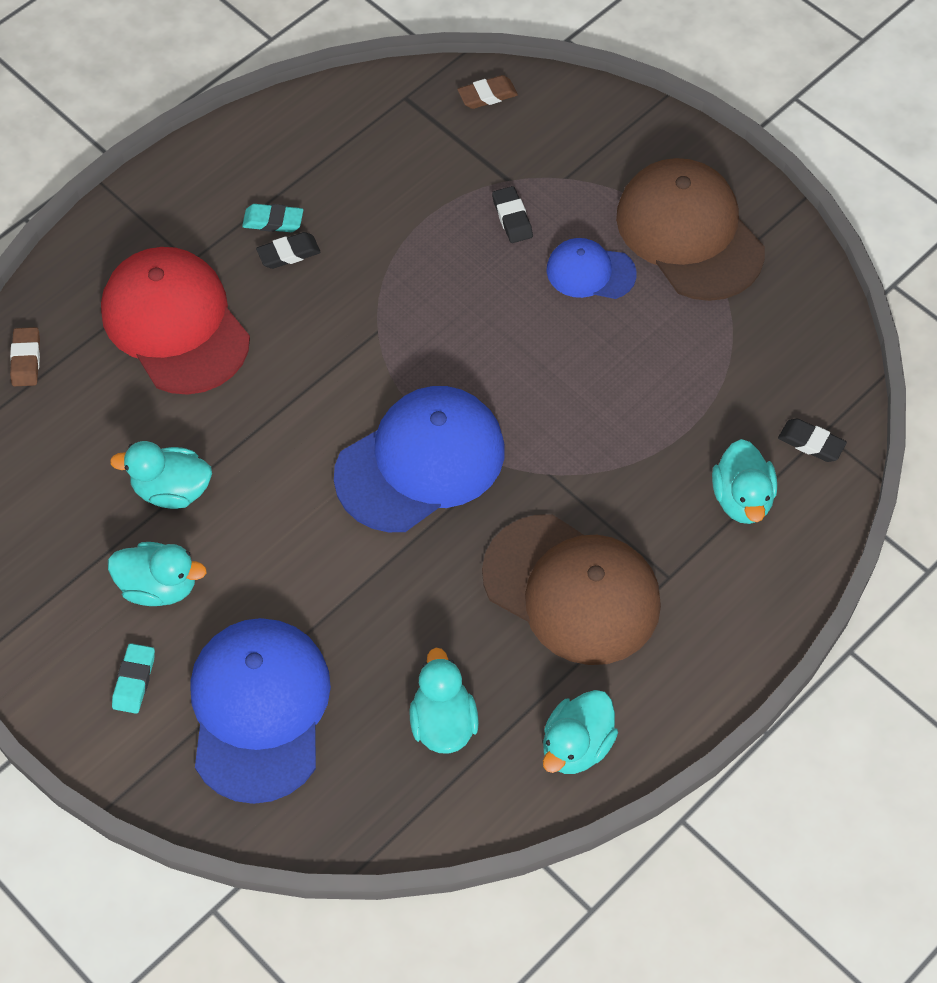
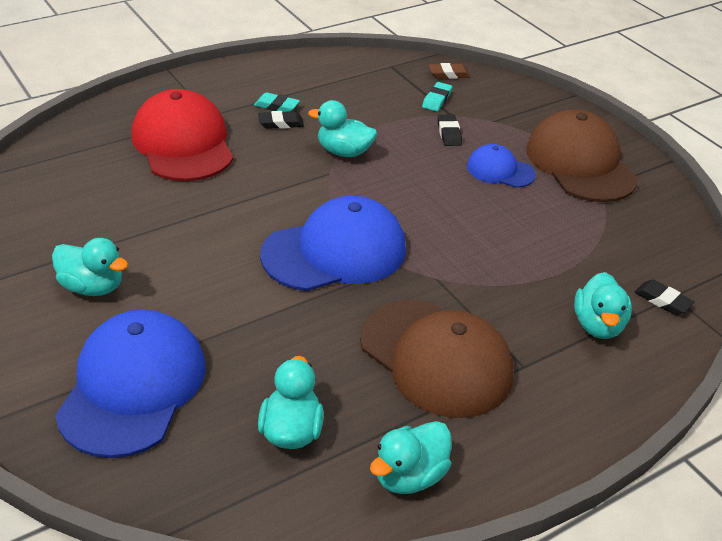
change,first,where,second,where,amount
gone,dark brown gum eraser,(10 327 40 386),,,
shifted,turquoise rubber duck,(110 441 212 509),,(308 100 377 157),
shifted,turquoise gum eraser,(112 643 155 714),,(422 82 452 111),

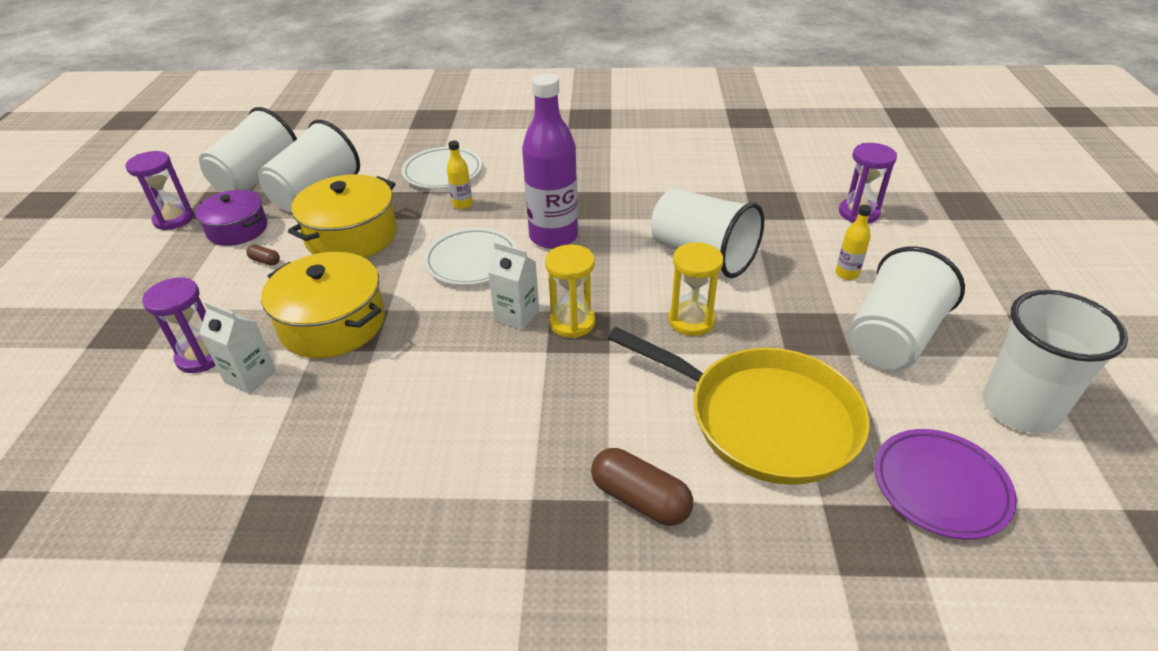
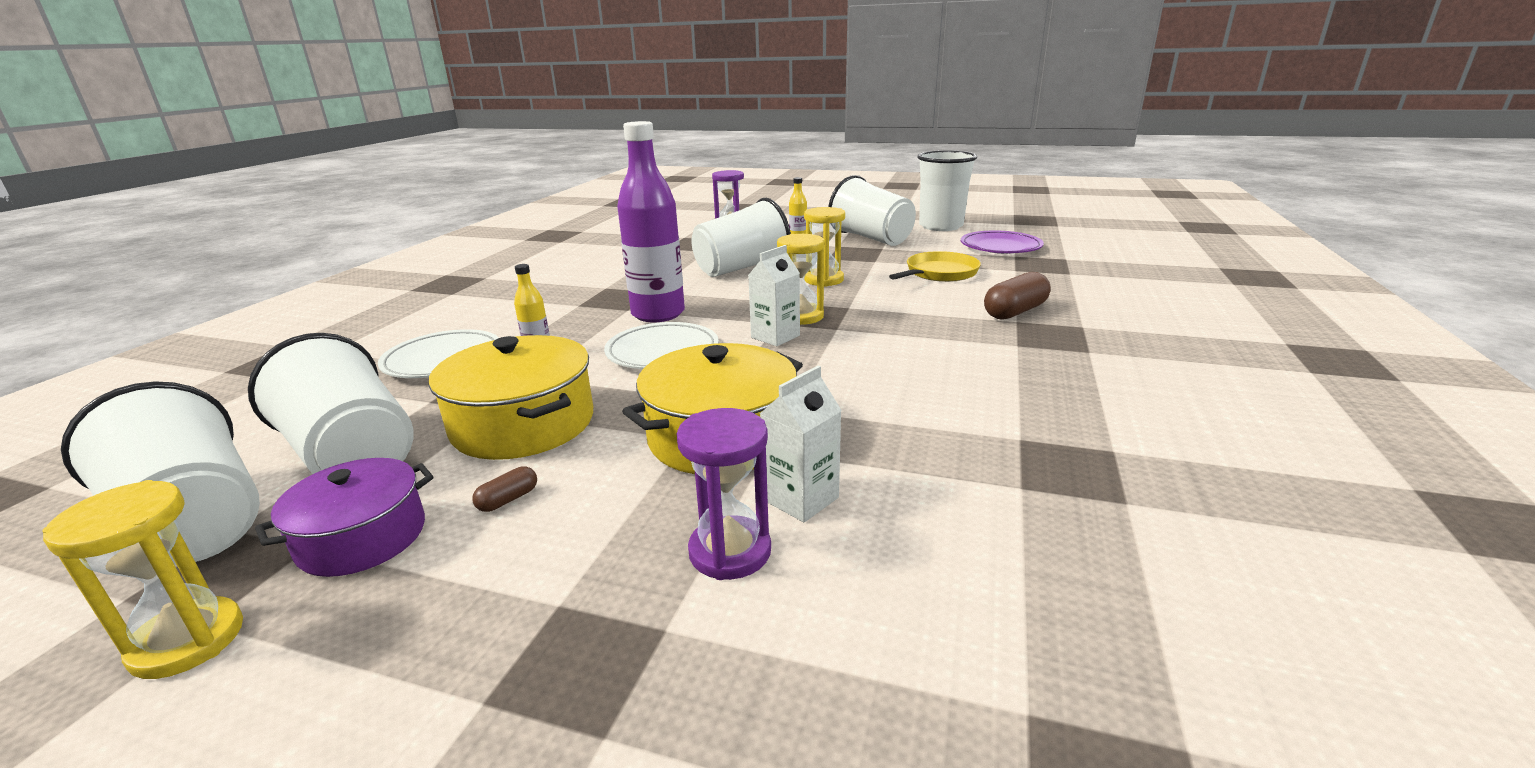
change,first,where,second,where,amount
repainted,royal purple sand timer,(125 151 194 230),bright yellow sand timer,(42 480 243 679),
scaled,bright yellow skillet,(608 327 870 485),,(889 251 981 282),x0.59

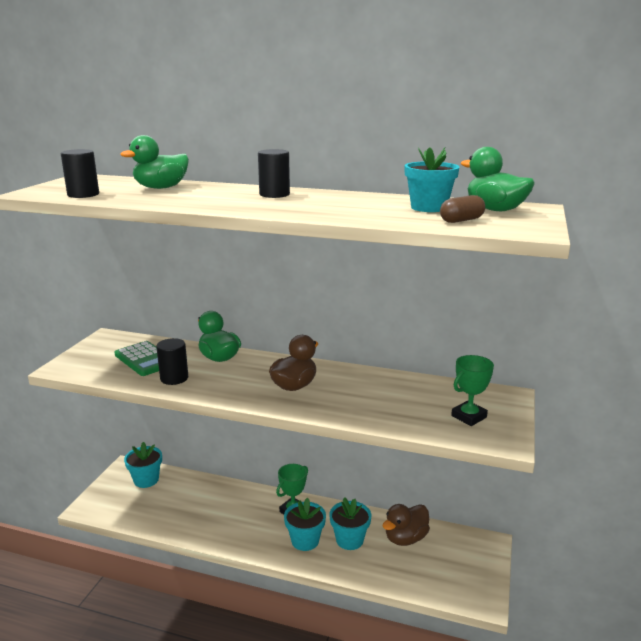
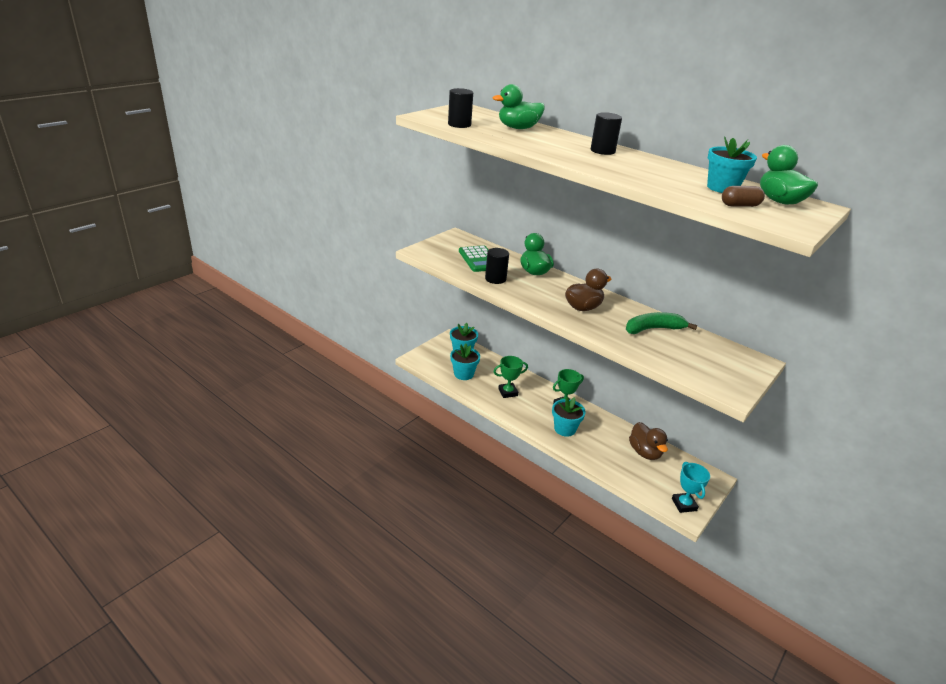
change,first,where,second,where,amount
shifted,green prize cup,(451 355 494 426),,(494 356 528 398),
shifted,turquoise plant pot,(329 497 371 550),,(450 343 480 380),
rotated,dark brown rubber duck,(383 504 430 546),,(629 422 668 460),90 degrees counterclockwise
new,,,green toy banana,(626 312 697 334),
new,,,turquoise prize cup,(672 462 710 513),

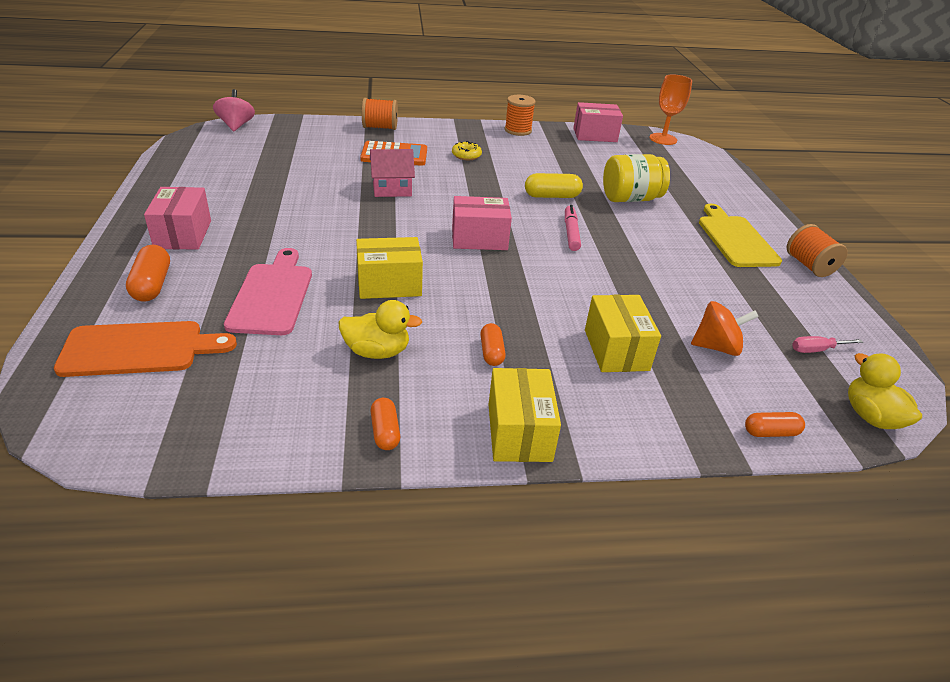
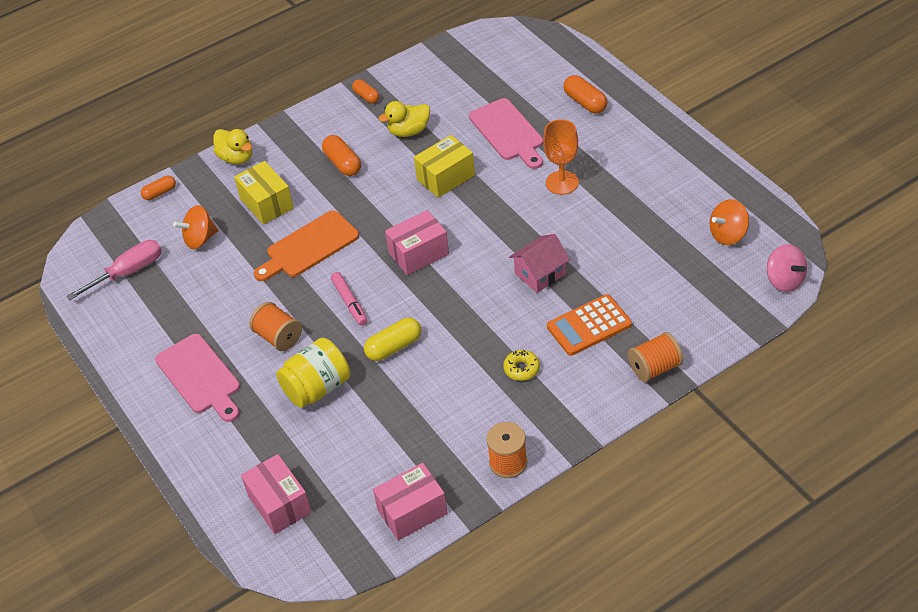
change,first,where,second,where,amount
shifted,orange chalice,(649 74 692 145),,(543 119 579 195),
shifted,rosy parcel,(144 187 211 250),,(241 454 312 534),
repainted,bright yellow cutting board,(699 204 782 267),rosy cutting board,(155 334 240 422),
shifted,orange spool,(786 224 848 277),,(249 302 302 351),
shifted,orange cutting board,(54 321 237 377),,(254 211 359 281),
scaled,orange capsule,(480 323 506 366),,(322 135 361 176),x1.52
scaled,rosy flat screwdriver,(792 336 863 353),,(66 240 162 300),x1.81
shifted,bright yellow rubber duck,(848 353 922 429),,(213 129 252 164),
gone,bright yellow parcel,(489 368 561 462),,,
new,,,orange spinning top,(710 199 749 245),

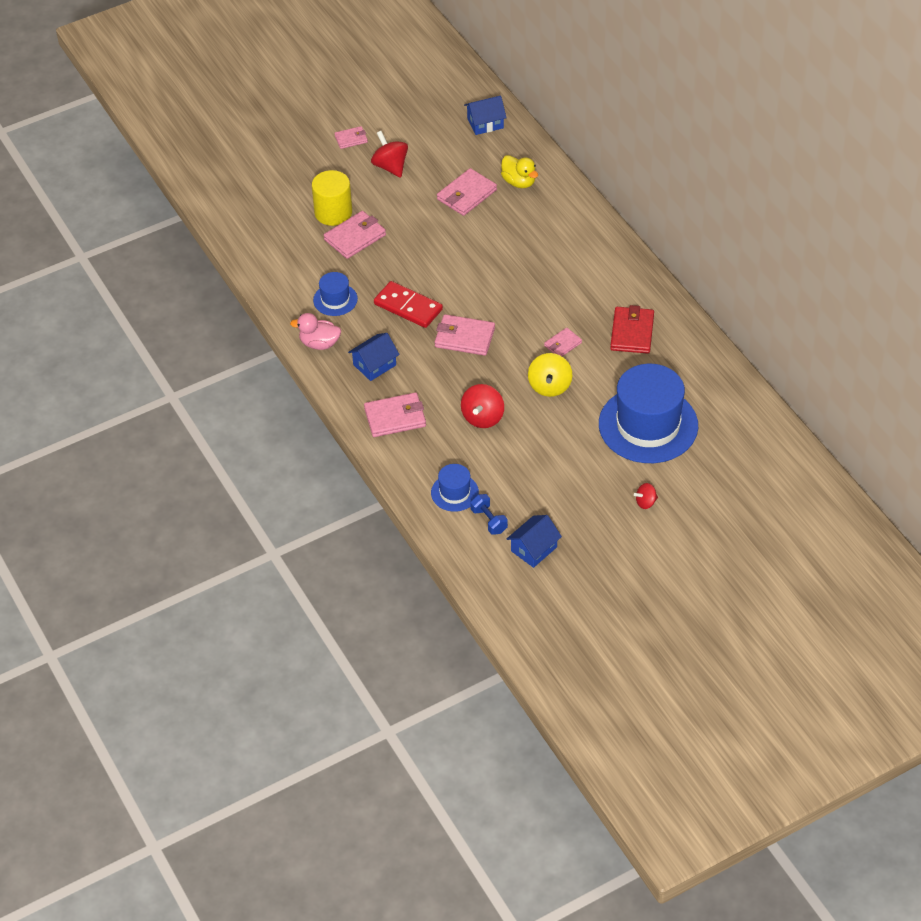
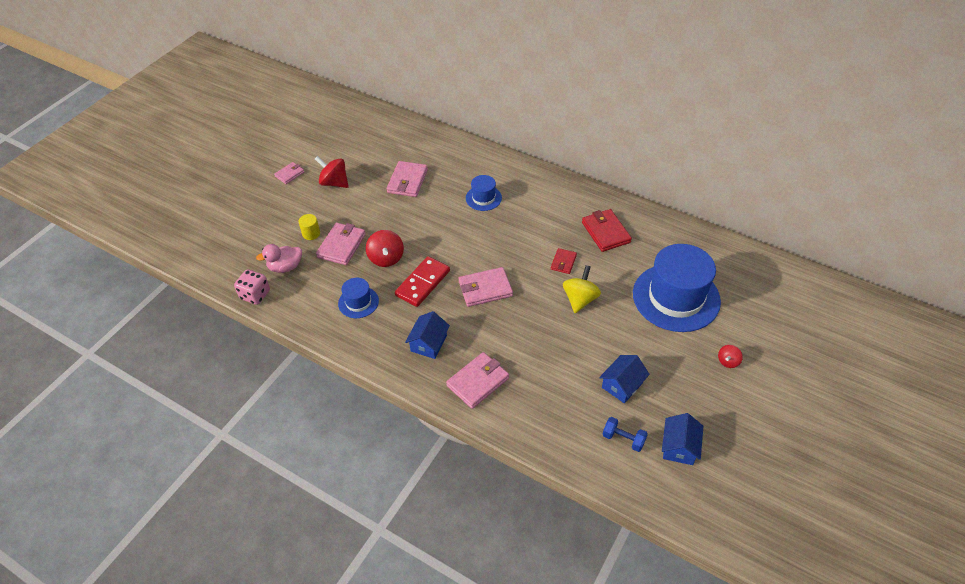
change,first,where,second,where,amount
shifted,blue toy house,(464 95 507 135),,(599 355 650 403),
gone,bright yellow rubber duck,(501 155 538 188),,,
scaled,bright yellow cylinder,(312 170 352 226),,(299 214 320 240),x0.54
rotated,red domino piece,(374 281 443 328),,(395 256 450 307),60 degrees counterclockwise
shifted,rosy rubber duck,(290 313 341 350),,(256 244 302 273),
repainted,rosy card wallet,(544 328 582 356),red card wallet,(551 248 577 274),
rotated,bright yellow spinning top,(528 353 572 397),,(563 265 601 313),135 degrees counterclockwise
shifted,red spinning top,(461 384 504 428),,(366 230 404 267),
shifted,blue hat,(431 464 479 512),,(466 175 502 211),
new,,,rosy game die,(234 269 270 305),

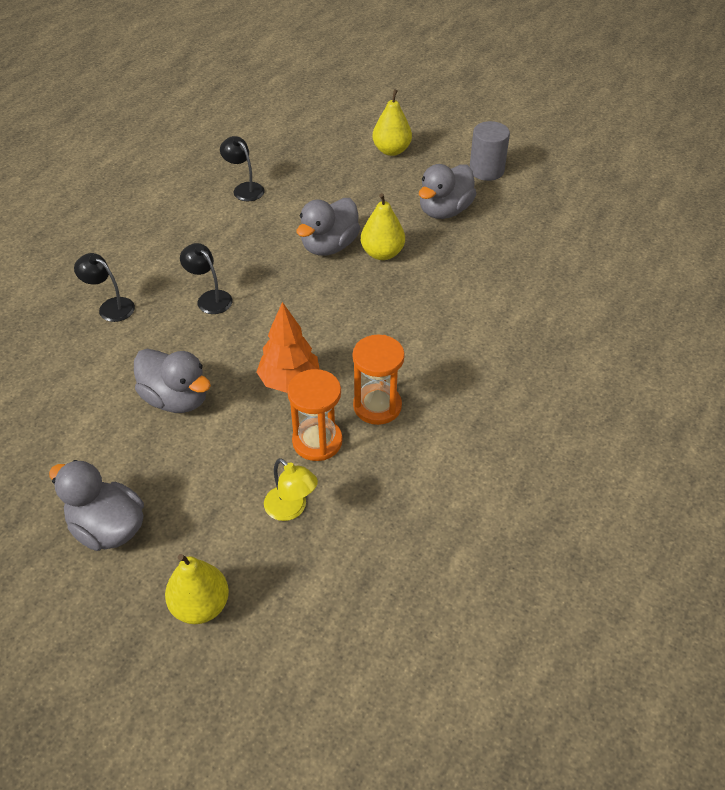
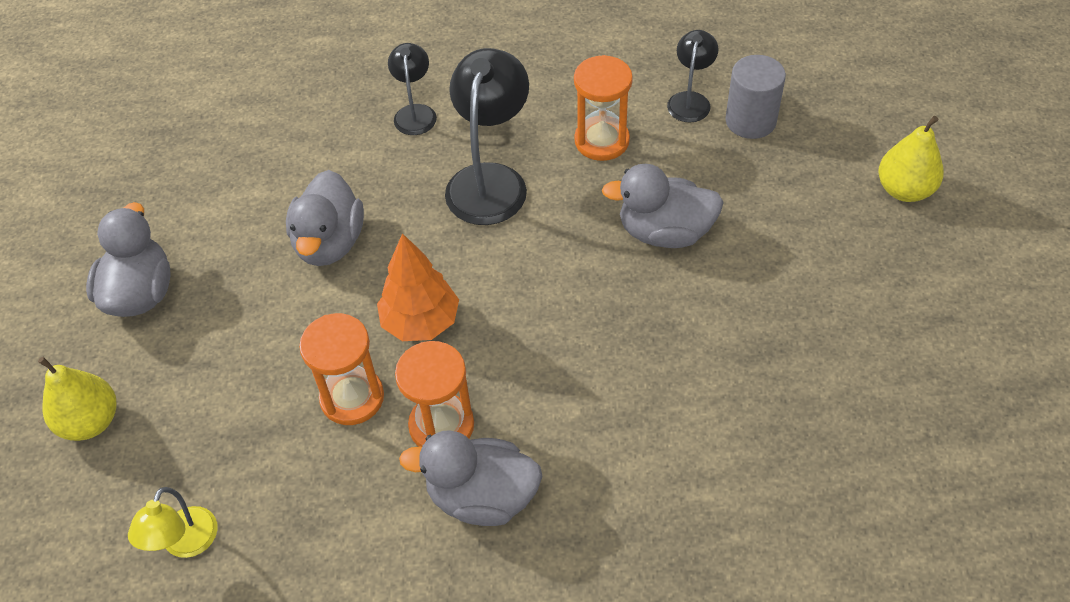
change,first,where,second,where,amount
shifted,gray cylinder,(470 121 510 181),,(725 55 786 139),
shifted,gray rubber duck,(419 164 477 219),,(399 430 543 526),
gone,bright yellow pear,(361 193 405 260),,,
scaled,jet-black reading lamp,(180 243 233 314),,(445 48 529 225),x1.80
shifted,bright yellow reading lamp,(264 458 318 521),,(128 487 217 558),
new,,,orange sand timer,(574 55 633 161),

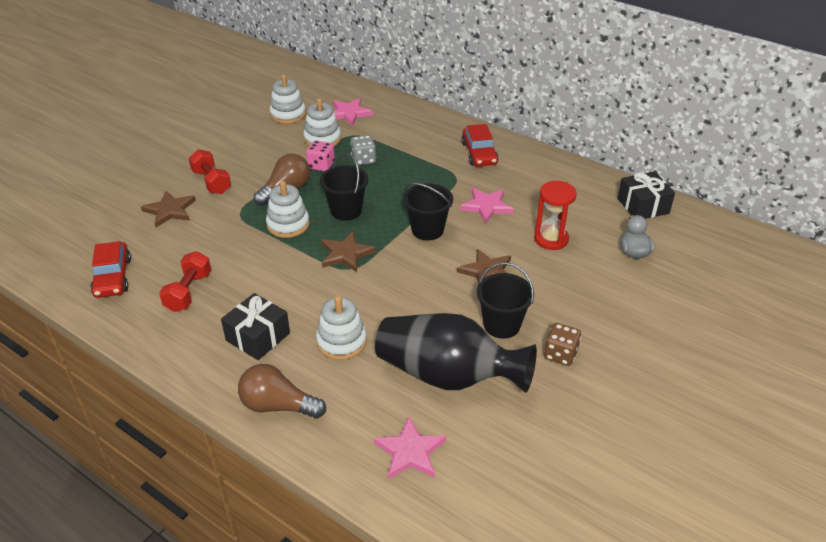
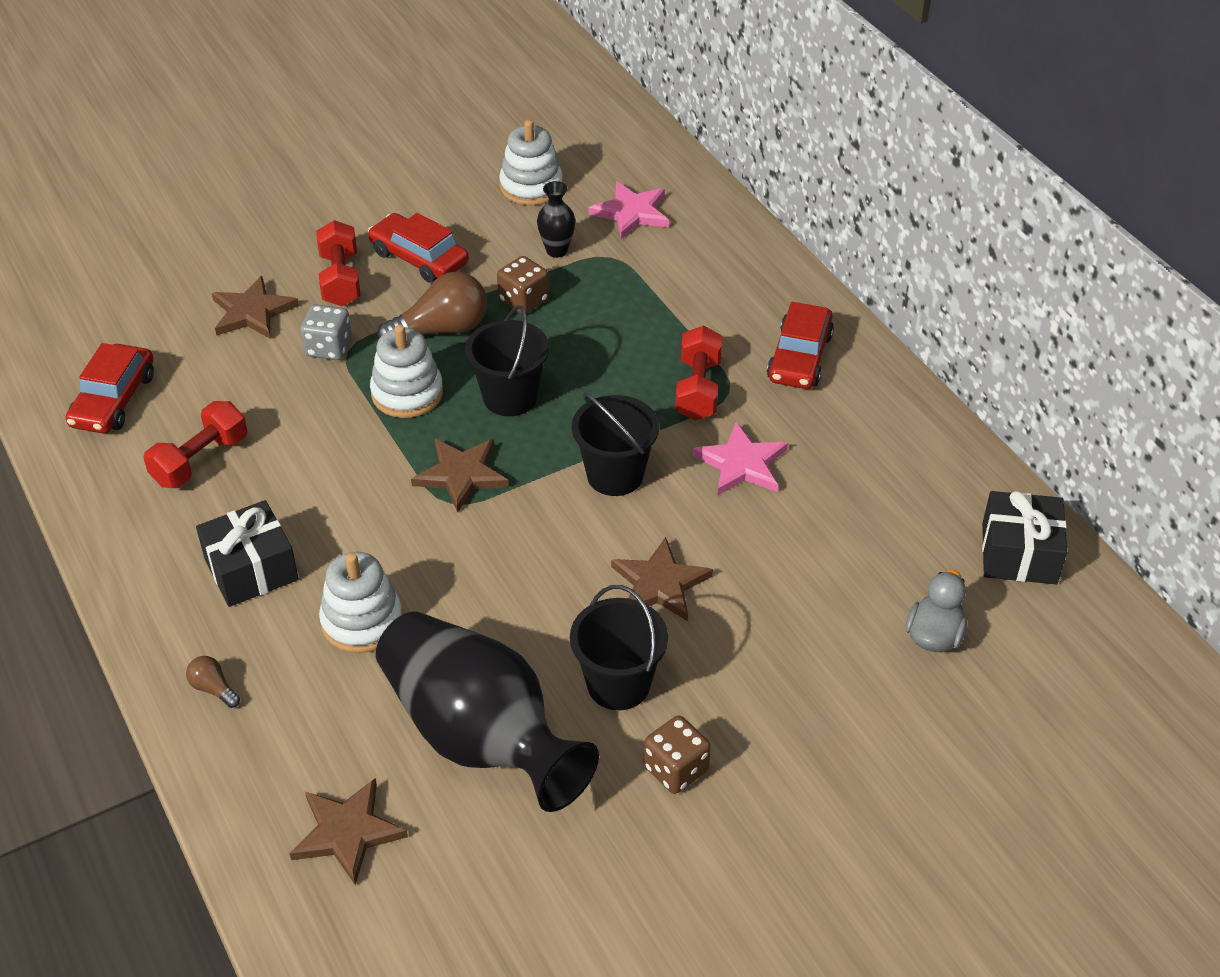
change,first,where,second,where,amount
swapped,pure white ring stacker,(303 98 341 146),jet-black vase,(537 181 575 258),
shifted,gray game die,(350 135 376 165),,(300 304 352 360),
repainted,rosy game die,(306 140 335 172),dark brown game die,(497 256 549 314),
gone,red sand timer,(534 181 577 250),,,
scaled,dark brown lightbulb,(238 364 326 419),,(186 656 240 708),x0.47
repainted,rosy star,(374 417 446 479),dark brown star,(290 778 408 885),
new,,,red car,(368 213 469 283),
new,,,red free weight,(675 326 723 421),

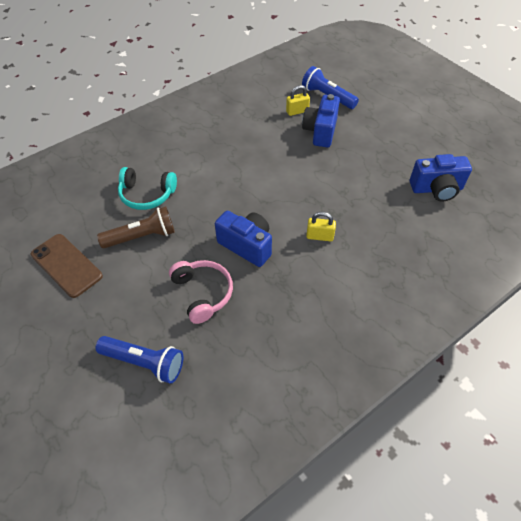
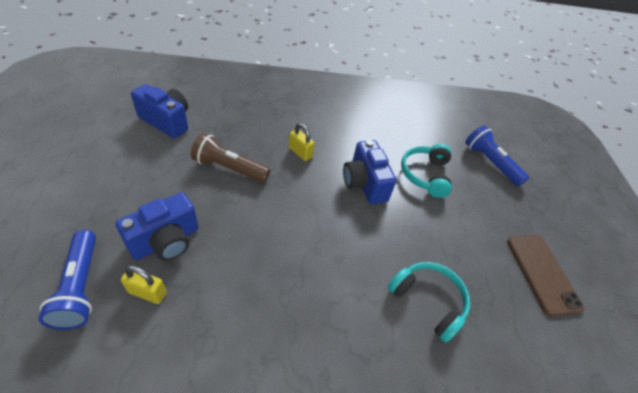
change,first,where,second,where,amount
shifted,dark brown torch,(97 206 175 248),,(191 133 270 183),
repainted,rosy headset,(169 260 233 324),turquoise headset,(401 144 452 198),

